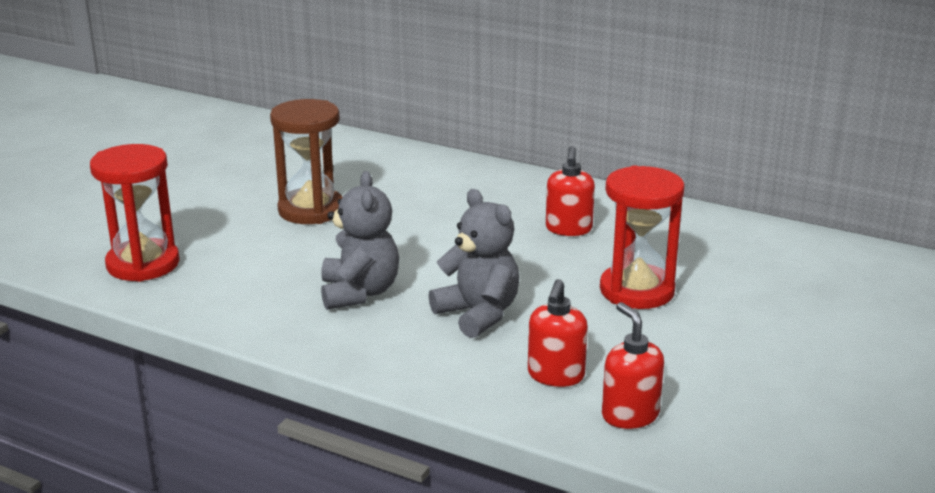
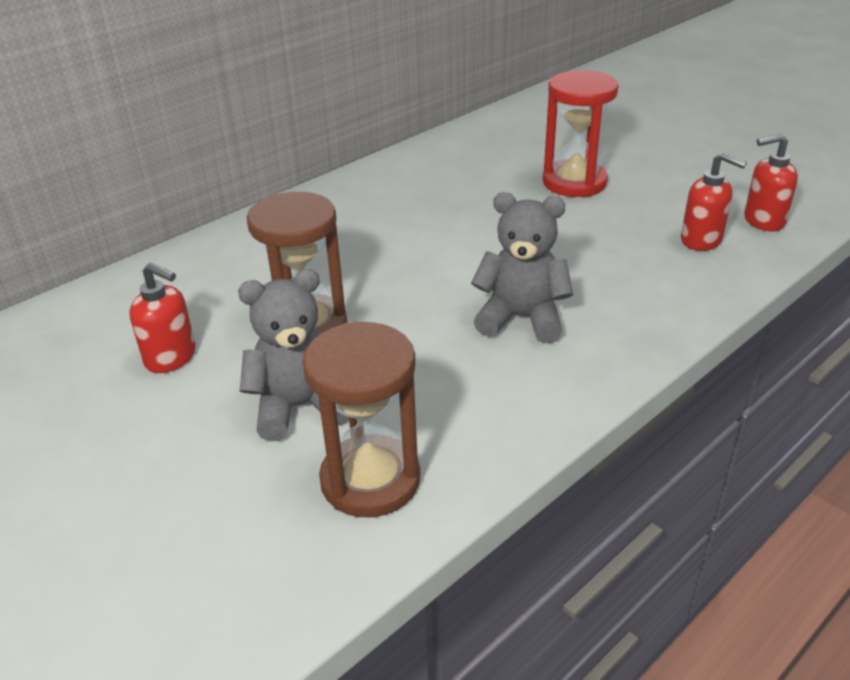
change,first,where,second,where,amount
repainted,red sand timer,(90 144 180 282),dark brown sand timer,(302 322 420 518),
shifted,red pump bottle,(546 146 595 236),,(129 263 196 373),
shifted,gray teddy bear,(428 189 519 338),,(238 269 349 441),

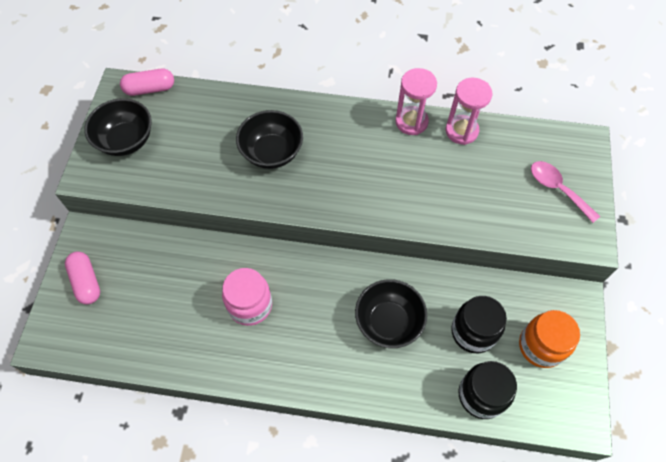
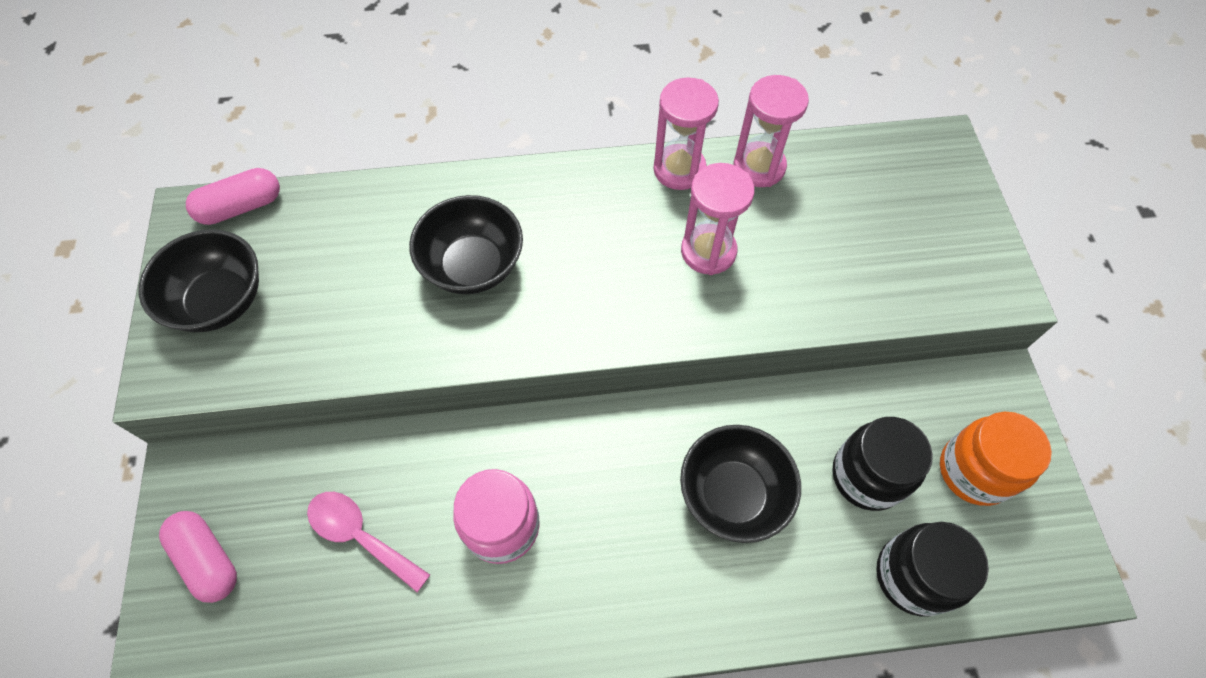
change,first,where,second,where,amount
shifted,rosy tablespoon,(531 161 600 223),,(307 492 430 592),
new,,,rosy sand timer,(681 163 755 275),

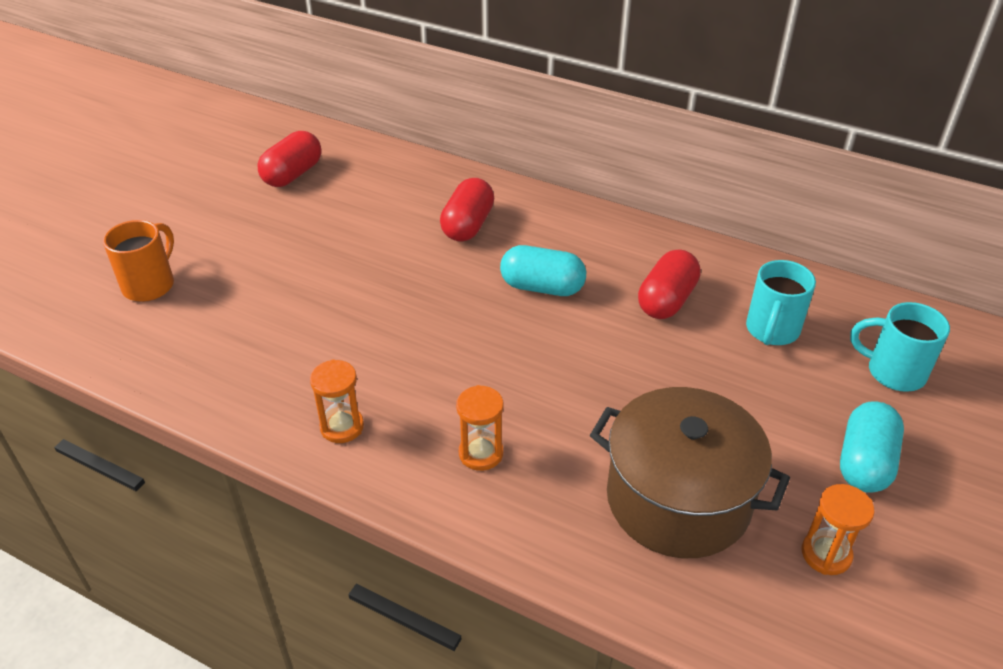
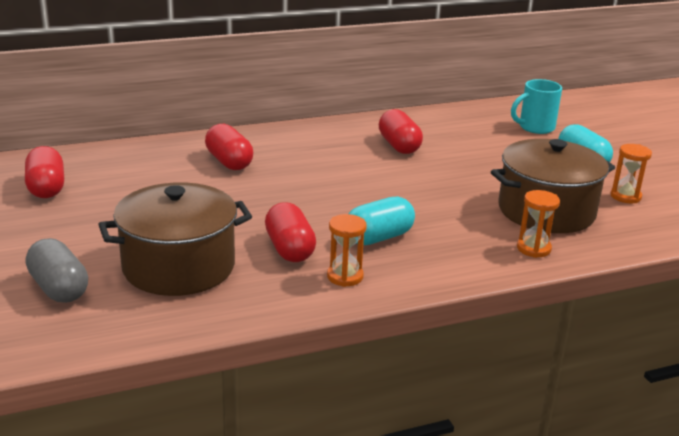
change,first,where,second,where,amount
swapped,orange coffee mug,(103 220 174 302),gray capsule,(25 238 88 303),
shifted,turquoise capsule,(500 245 586 296),,(348 196 415 245),
gone,turquoise coffee mug,(746 260 816 345),,,
shifted,orange sand timer,(456 385 504 471),,(517 190 560 258),
new,,,dark brown pot,(98 182 252 296),
new,,,red capsule,(265 202 316 262),

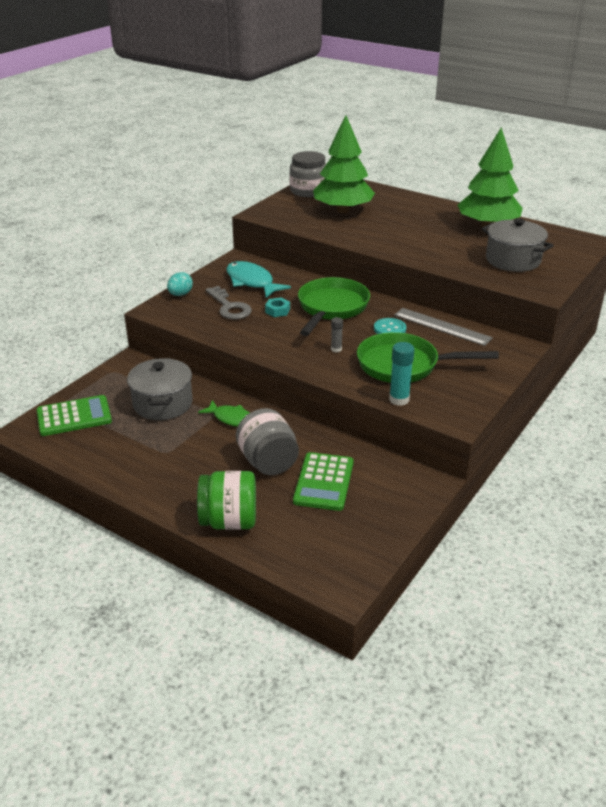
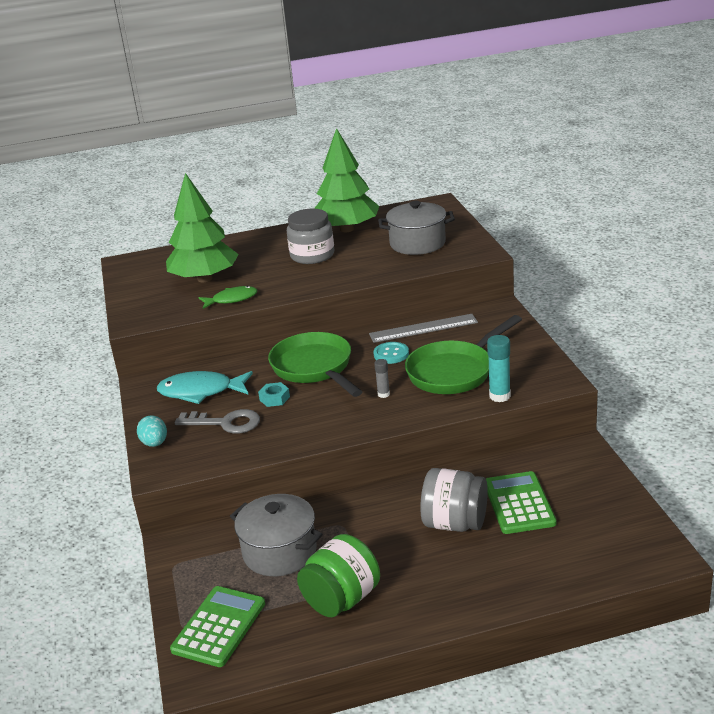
change,first,where,second,where,amount
shifted,gray preserve jar,(290 151 326 197),,(287 208 334 264),
shifted,green toy fish,(198 400 250 427),,(199 286 257 309),
rotated,green adding machine,(293 452 354 511),,(486 471 557 534),150 degrees counterclockwise
shifted,green preserve jar,(197 471 256 530),,(297 534 380 617),

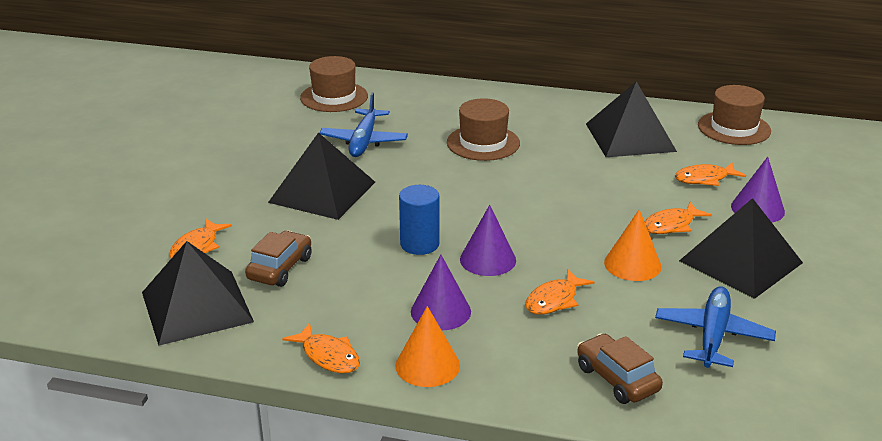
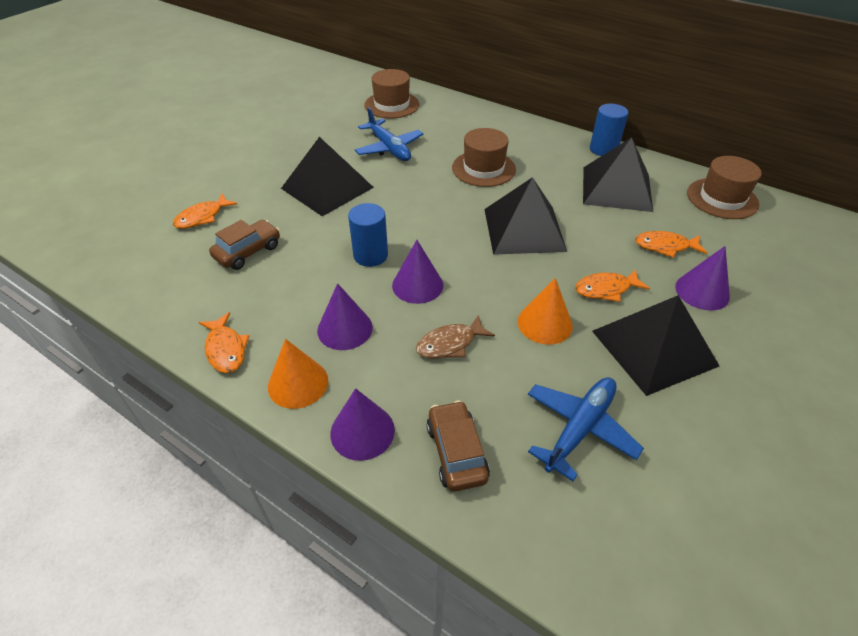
change,first,where,second,where,amount
rotated,blue toy plane,(319 93 408 157),,(355 107 424 161),60 degrees counterclockwise
shifted,jet-black pyramid shape,(142 241 254 346),,(484 177 567 255),
repainted,orange toy fish,(525 269 594 314),dark brown toy fish,(416 315 495 359),
new,,,blue cylinder,(590 104 628 156),
new,,,royal purple cone shape,(330 388 395 461),

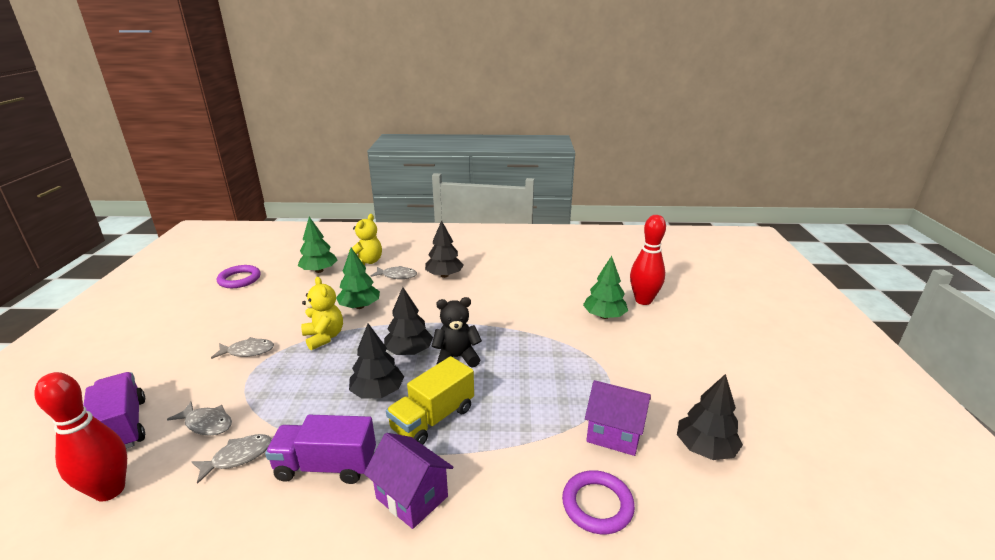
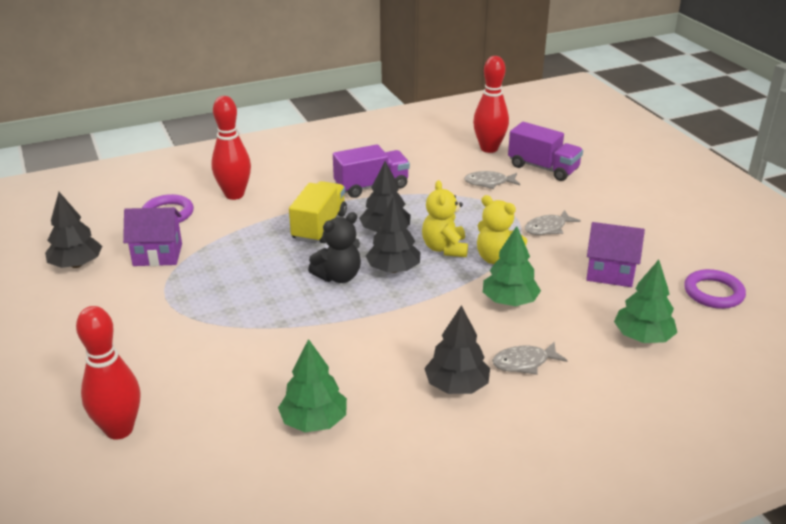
change,first,where,second,where,amount
shifted,bright yellow teddy bear,(349 214 382 265),,(422 180 468 257),
shifted,green fir tree,(583 256 628 319),,(278 339 347 432),
shifted,royal purple toy house,(364 433 453 529),,(586 222 645 287),
gone,gray toy fish,(192 434 272 484),,,
new,,,red bowling pin,(211 96 251 200),

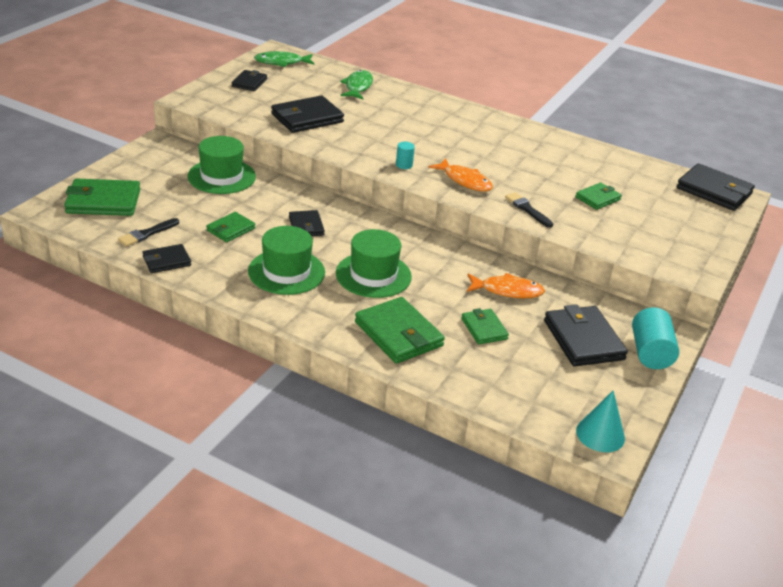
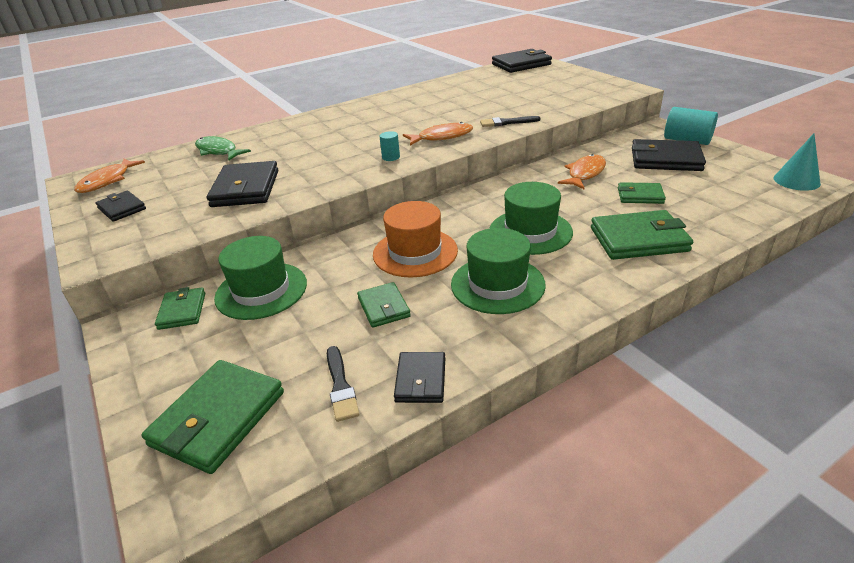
change,first,where,second,where,amount
repainted,green toy fish,(254 51 315 67),orange toy fish,(74 158 145 193),
shifted,green card wallet,(575 183 622 210),,(155 287 205 330),
swapped,jet-black card wallet,(289 210 325 236),orange hat,(373 201 458 277),

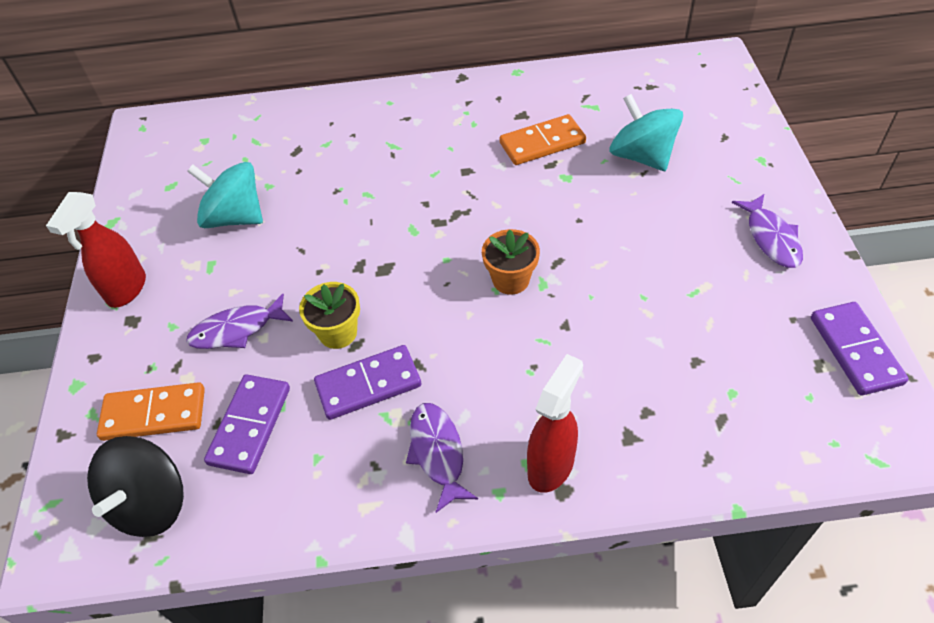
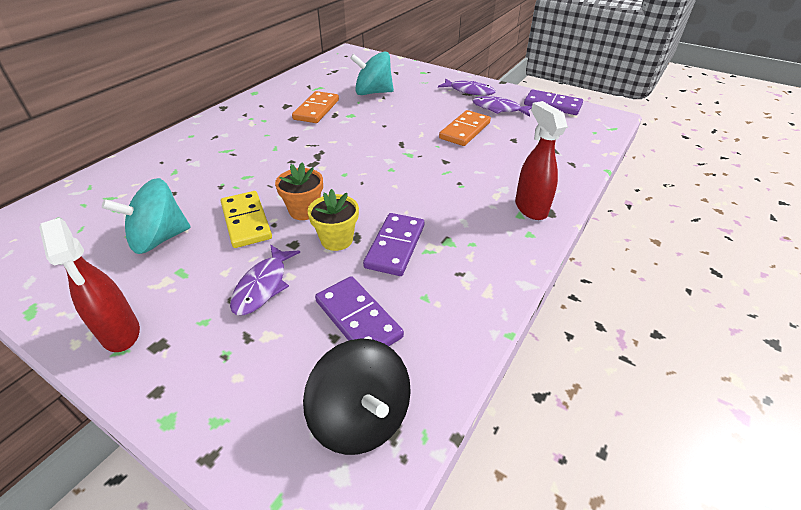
change,first,where,second,where,amount
shifted,orange plant pot,(482 229 540 295),,(275 163 323 220),
shifted,orange domino piece,(97 382 205 441),,(439 110 491 146),
shifted,royal purple toy fish,(406 403 478 513),,(472 96 532 116),
new,,,bright yellow domino piece,(221 191 272 248),

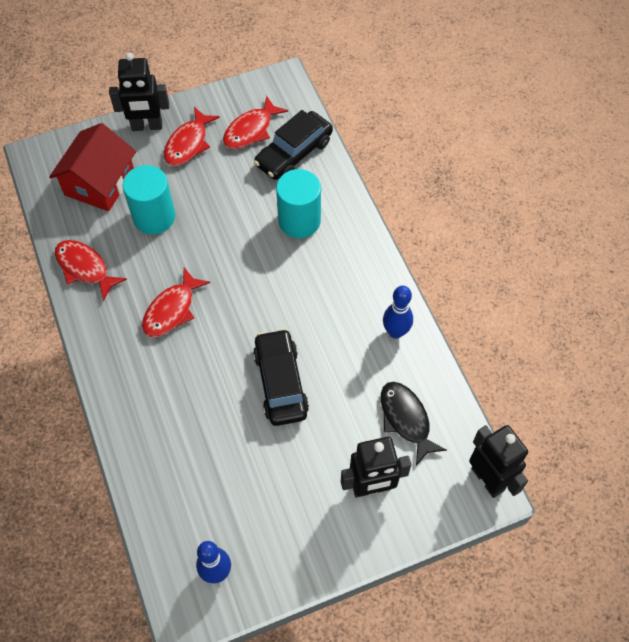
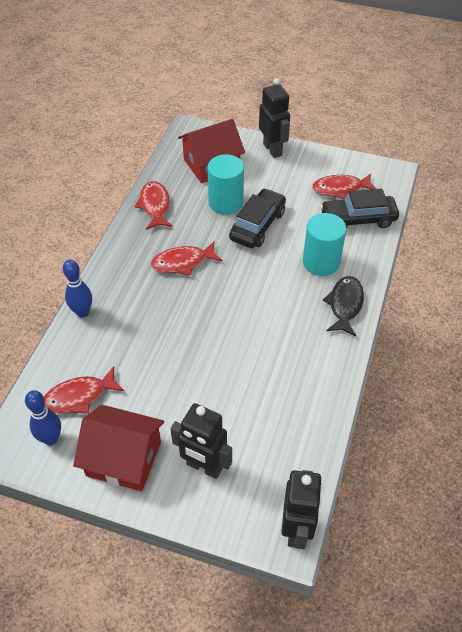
change,first,where,second,where,amount
rotated,jet-black robot,(109 52 169 131),,(259 78 290 158),150 degrees counterclockwise
shifted,red toy fish,(164 107 220 166),,(44 366 124 414),
shifted,blue bowling pin,(383 286 413 339),,(63 260 92 317),
shifted,jet-black car,(253 329 309 426),,(229 188 286 248),
shifted,jet-black toy fish,(381 382 447 466),,(323 276 364 337),
new,,,red toy house,(73 405 164 491),

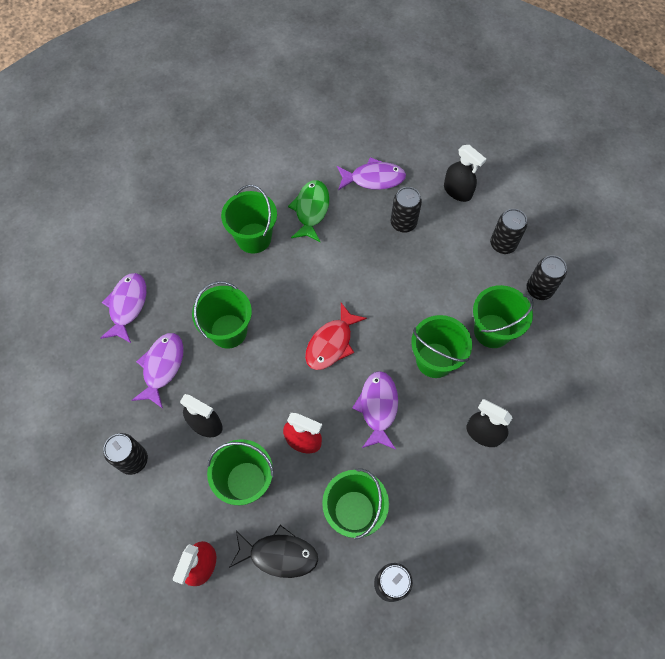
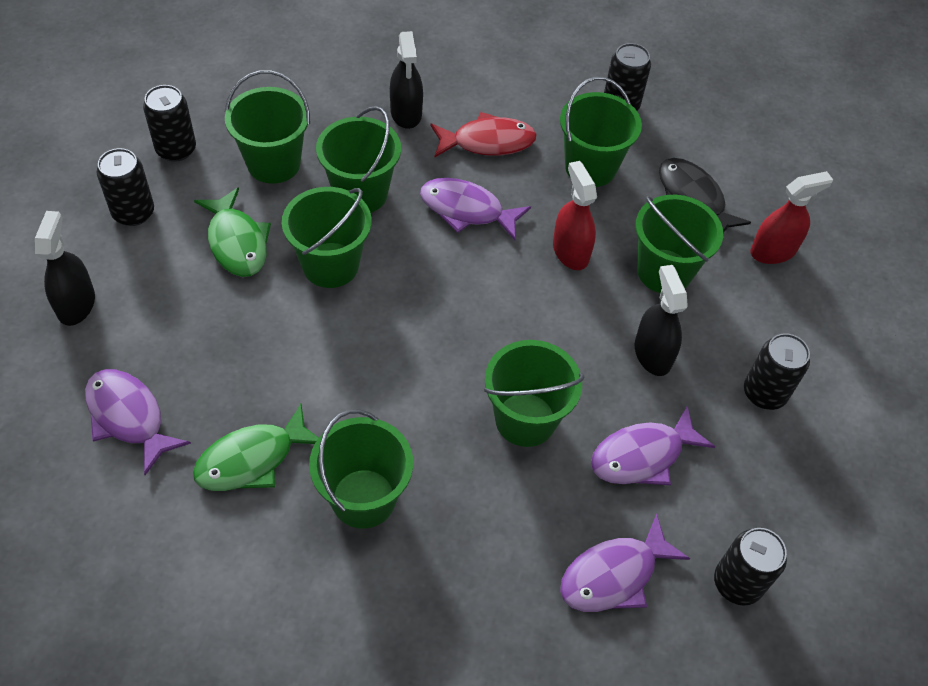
change,first,where,second,where,amount
shifted,jet-black tin,(391 187 422 233),,(714 528 787 606),
shifted,red toy fish,(305 303 367 370),,(430 112 537 157),
rotated,royal purple toy fish,(353 371 398 449),,(420 178 531 240),60 degrees clockwise
new,,,green toy fish,(194 187 271 277),
new,,,green pail,(282 187 372 288),

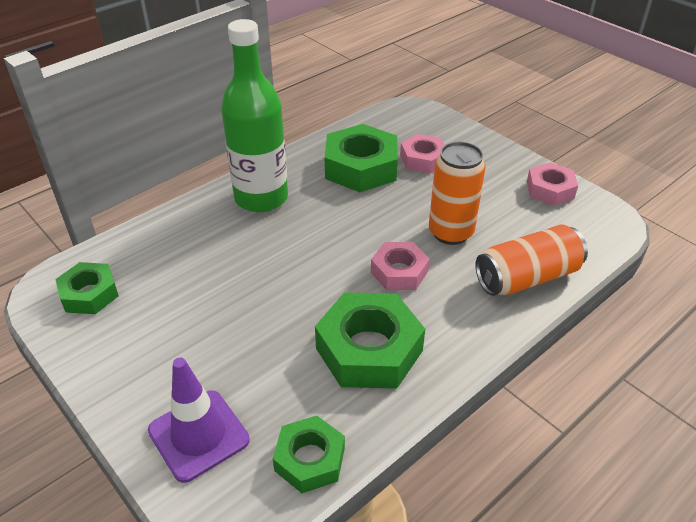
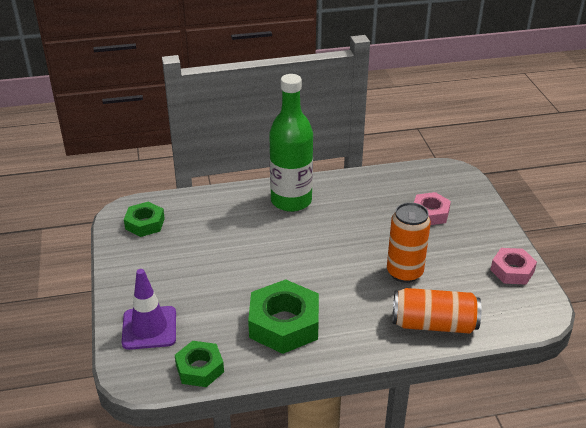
change,first,where,second,where,amount
gone,green hexagon nut,(324 124 398 192),,,
gone,rosy hexagon nut,(371 242 430 290),,,

